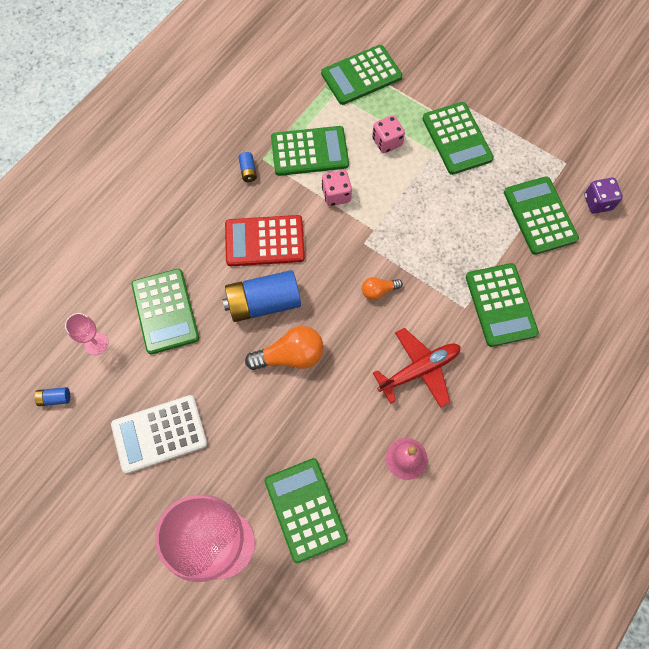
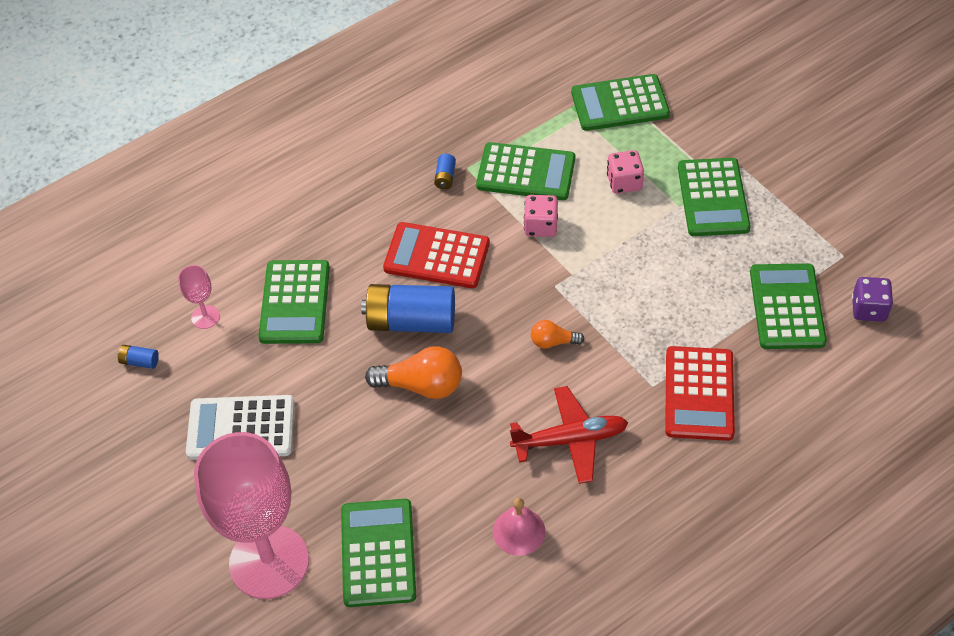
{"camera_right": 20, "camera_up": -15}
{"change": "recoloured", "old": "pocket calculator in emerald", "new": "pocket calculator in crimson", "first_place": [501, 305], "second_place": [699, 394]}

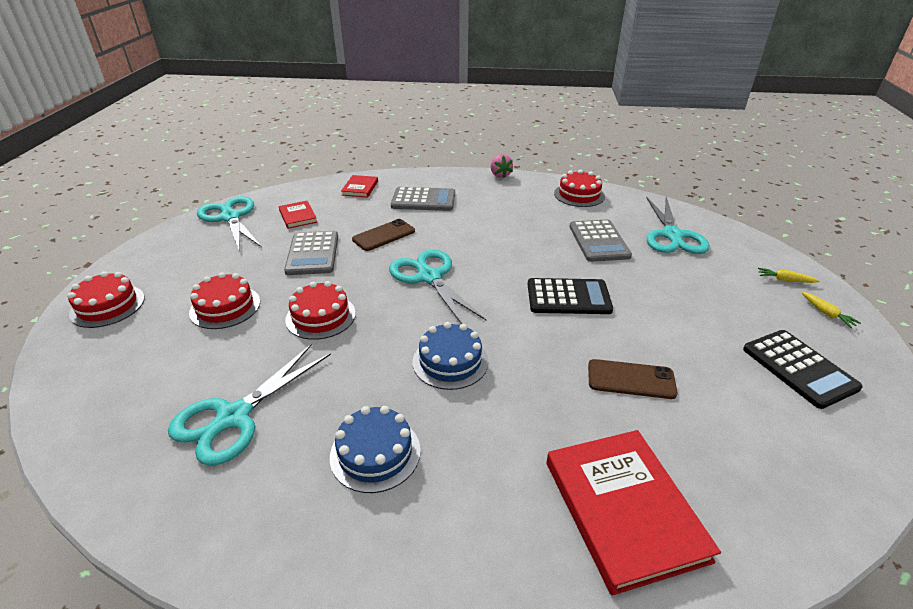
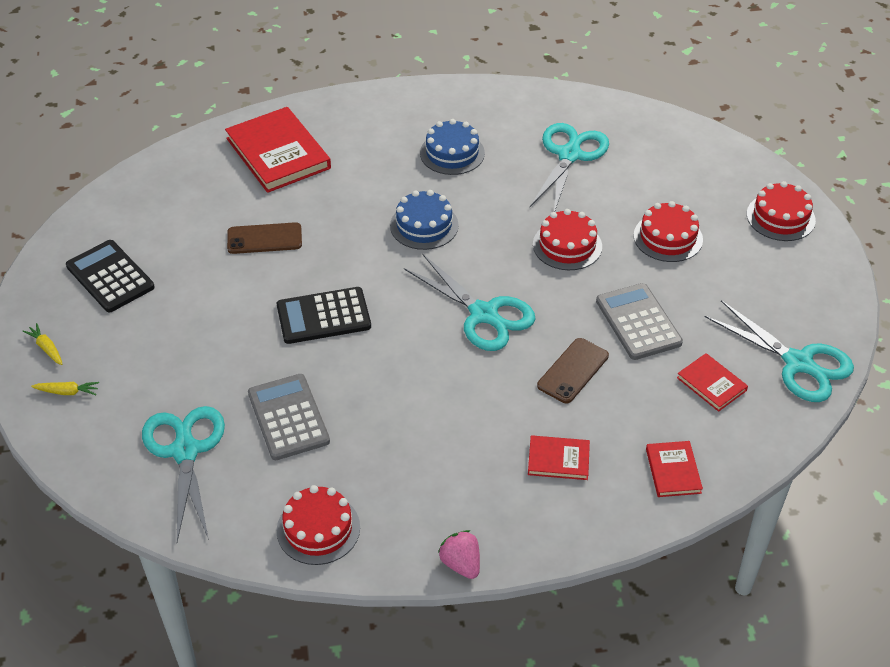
{"camera_right": 165, "camera_up": 10}
{"change": "replaced", "old": "pocket calculator in gray", "new": "hardcover in crimson", "first_place": [423, 200], "second_place": [558, 460]}

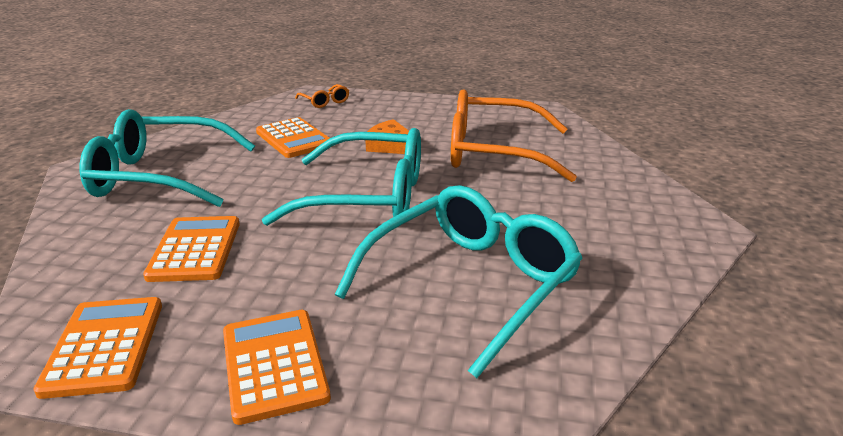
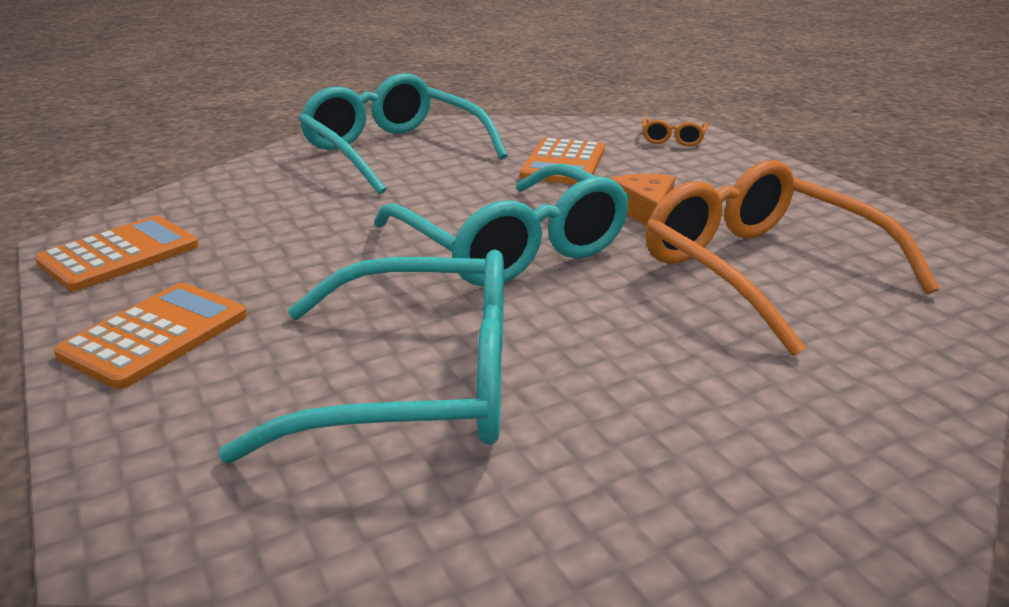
{"camera_right": 50, "camera_up": 0}
{"change": "removed", "old": "pocket calculator in orange", "first_place": [195, 249]}

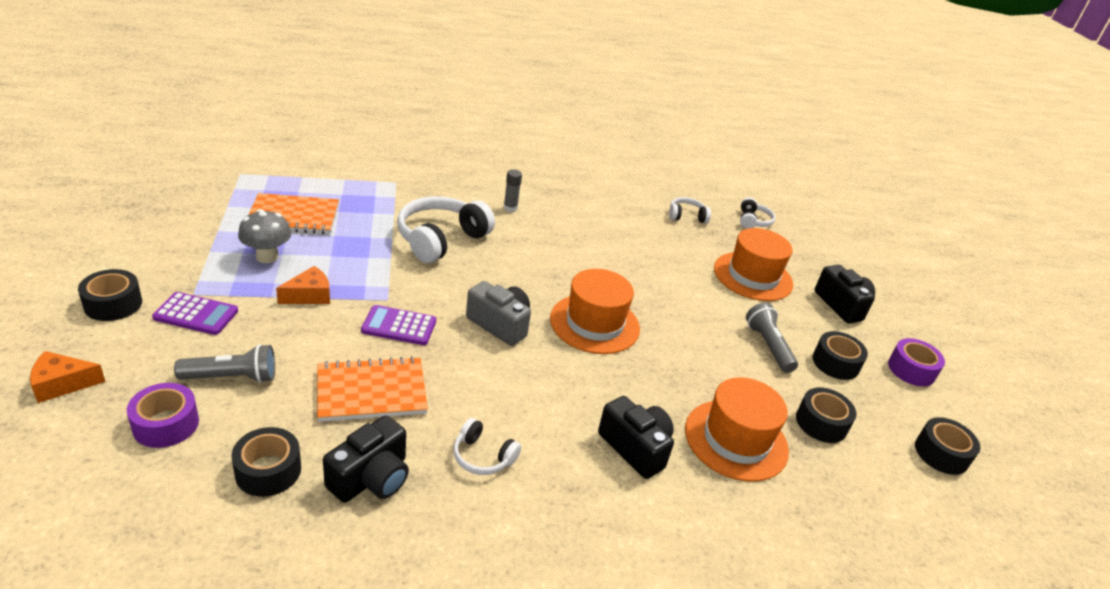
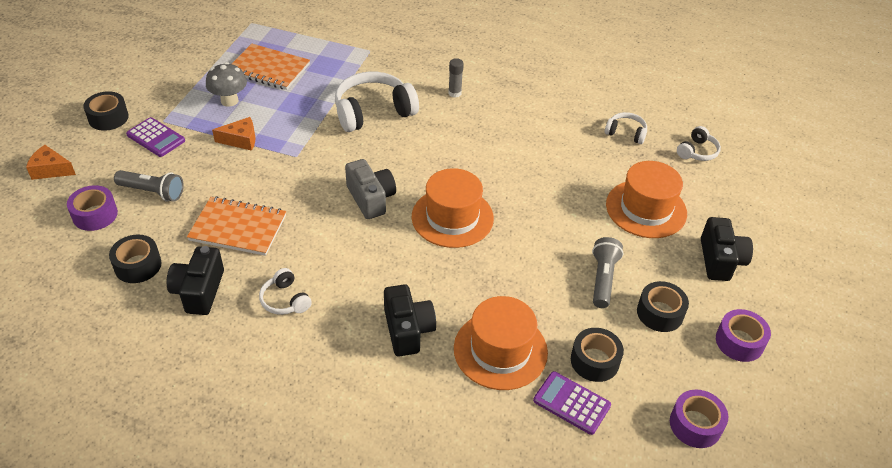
{"camera_right": 30, "camera_up": 10}
{"change": "turned", "old": "photo camera in jet-black", "first_place": [371, 478], "second_place": [199, 291], "degrees": 120}
{"change": "moved", "old": "pocket calculator in purple", "first_place": [399, 326], "second_place": [571, 403]}
{"change": "recoloured", "old": "sticky tape in jet-black", "new": "sticky tape in purple", "first_place": [941, 453], "second_place": [695, 425]}

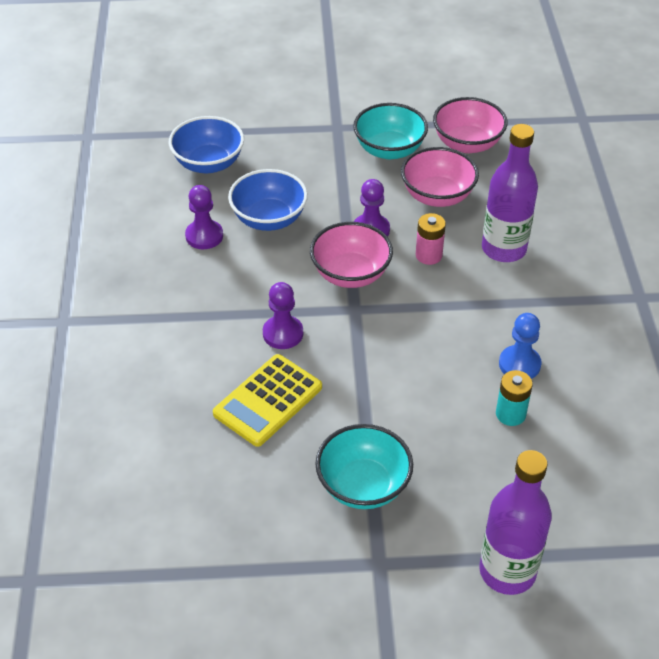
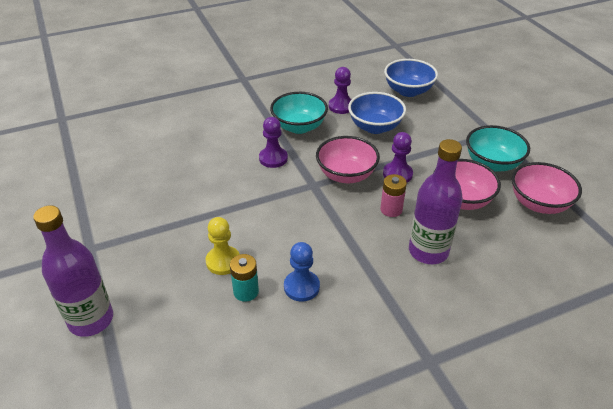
{"camera_right": 70, "camera_up": -5}
{"change": "removed", "old": "pocket calculator in golden", "first_place": [268, 400]}
{"change": "moved", "old": "bowl in turquoise", "first_place": [363, 485], "second_place": [299, 127]}
{"change": "added", "new": "chess pawn in golden", "second_place": [223, 261]}

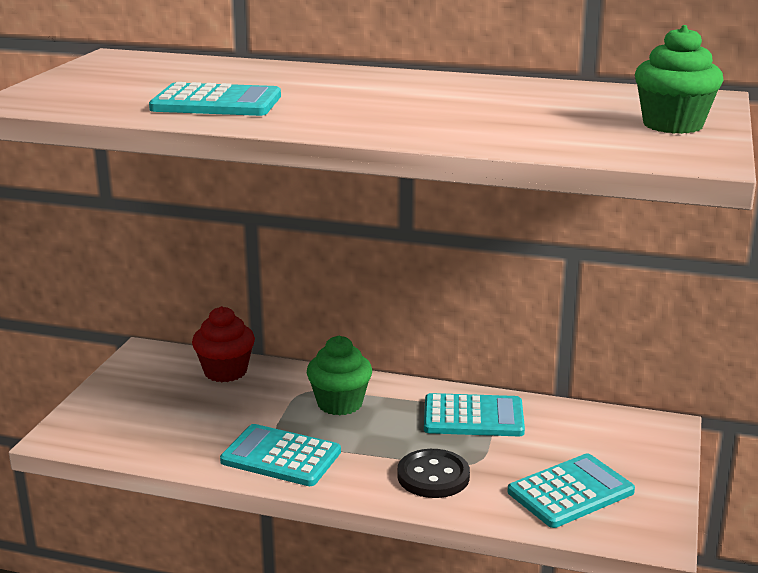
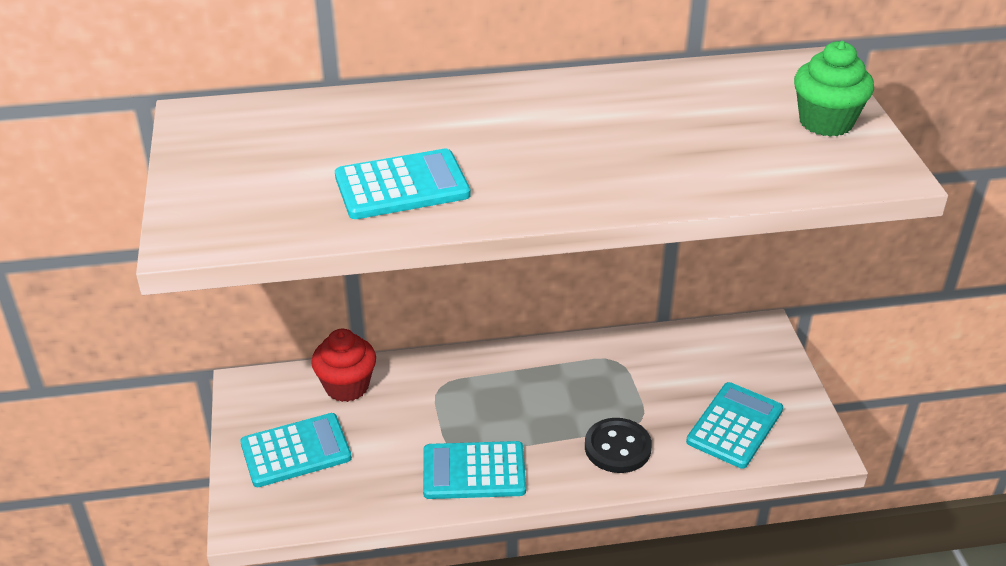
{"camera_right": -25, "camera_up": 15}
{"change": "removed", "old": "muffin in emerald", "first_place": [340, 403]}
{"change": "moved", "old": "pocket calculator in turquoise", "first_place": [473, 417], "second_place": [296, 451]}

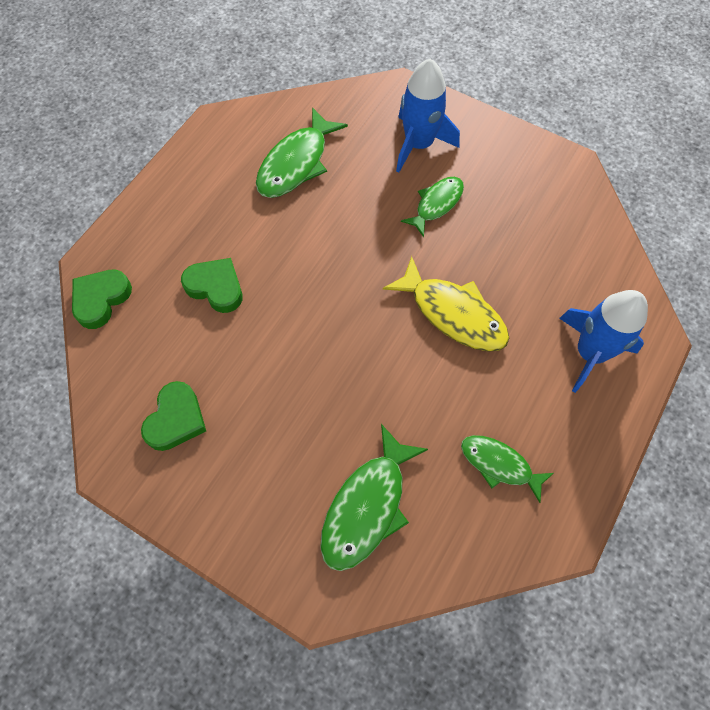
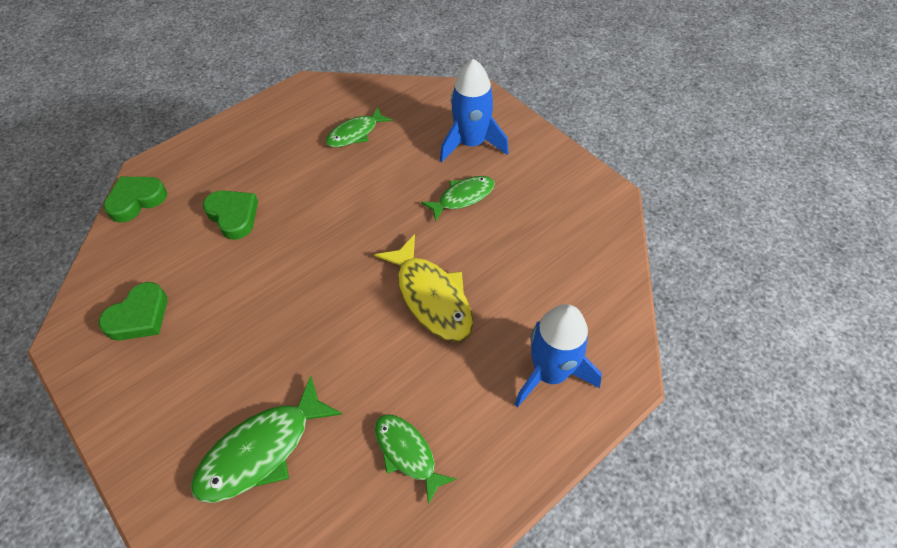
{"camera_right": 20, "camera_up": -10}
{"change": "resized", "old": "fish figure in emerald", "first_place": [296, 163], "second_place": [355, 133], "factor": 0.64}

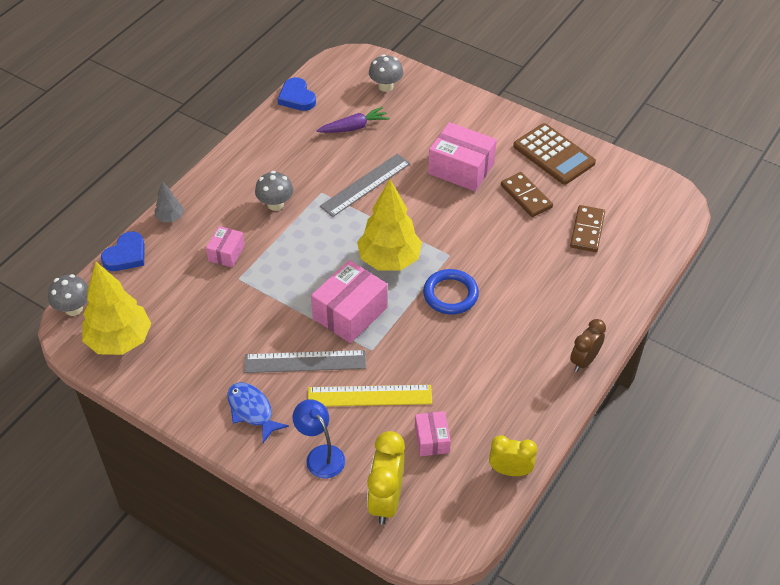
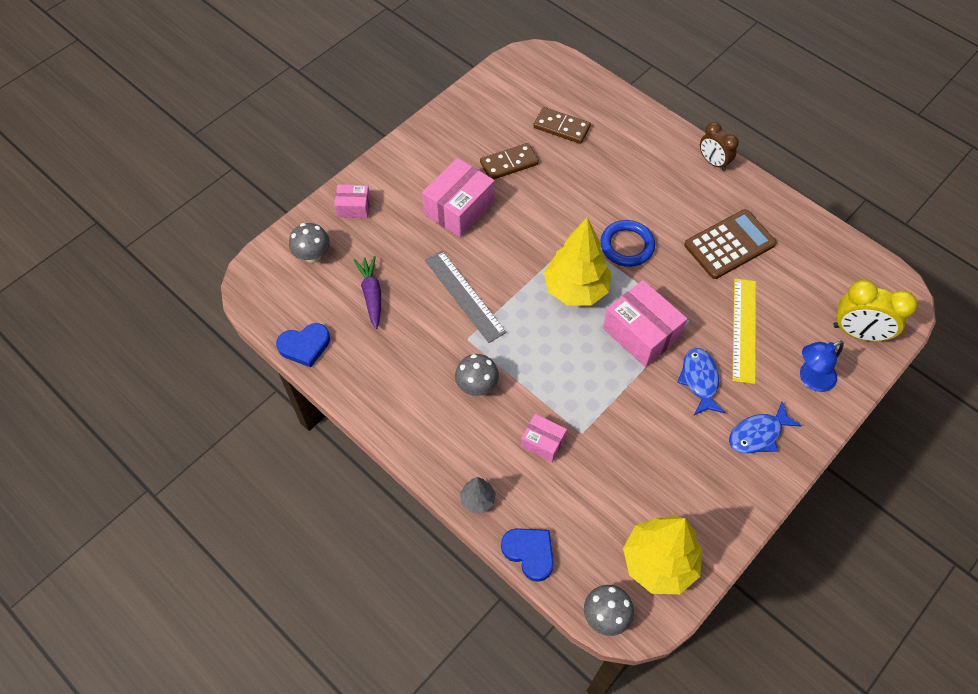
{"camera_right": -80, "camera_up": 10}
{"change": "replaced", "old": "ruler in gray", "new": "fish figure in royal blue", "first_place": [305, 361], "second_place": [699, 380]}
{"change": "moved", "old": "box in pink", "first_place": [432, 439], "second_place": [353, 207]}
{"change": "removed", "old": "clock in golden", "first_place": [510, 471]}
{"change": "moved", "old": "pocket calculator in dark brown", "first_place": [554, 154], "second_place": [729, 244]}

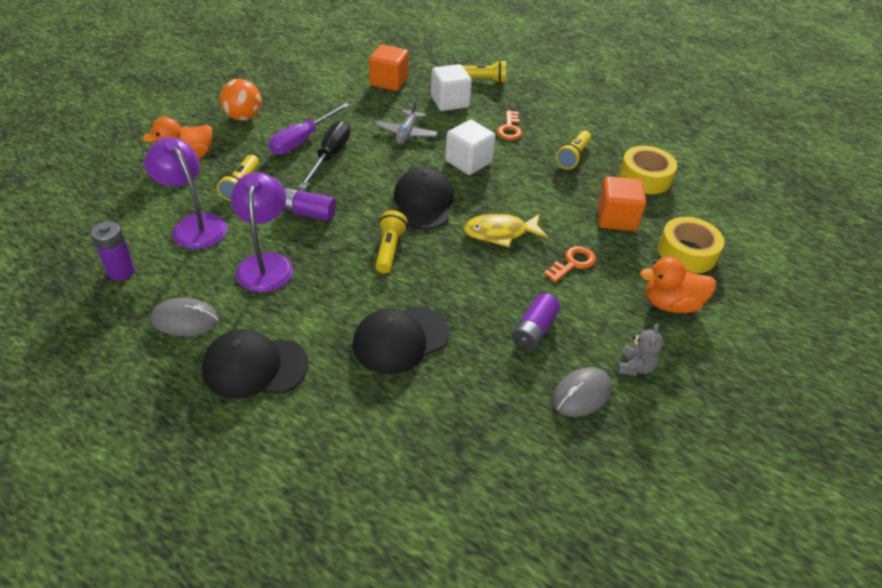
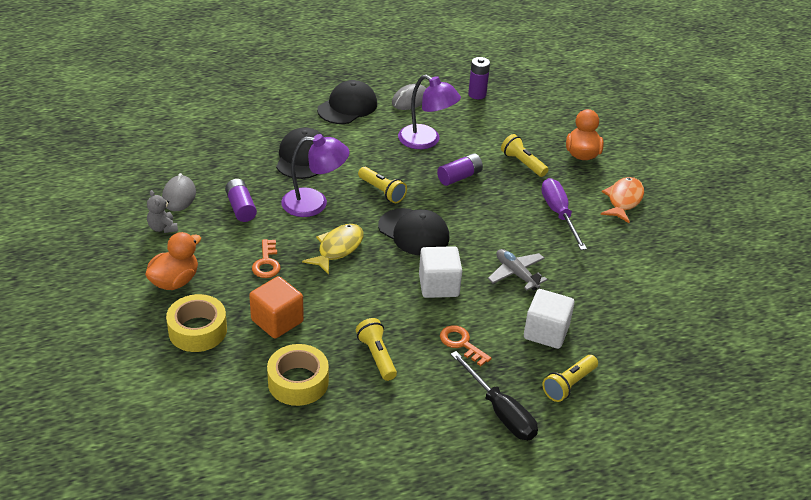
{"camera_right": 130, "camera_up": -5}
{"change": "moved", "old": "lamp in purple", "first_place": [194, 225], "second_place": [314, 203]}
{"change": "replaced", "old": "sphere in orange", "new": "fish figure in orange", "first_place": [244, 117], "second_place": [623, 200]}
{"change": "moved", "old": "flat screwdriver in jet-black", "first_place": [330, 156], "second_place": [500, 411]}
{"change": "removed", "old": "block in orange", "first_place": [389, 82]}

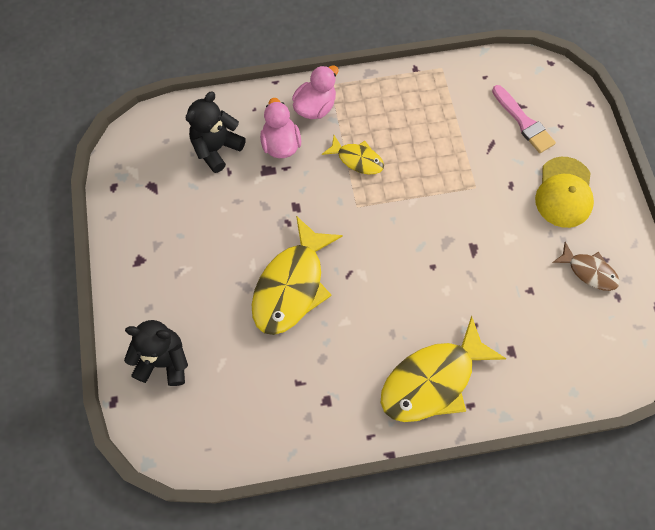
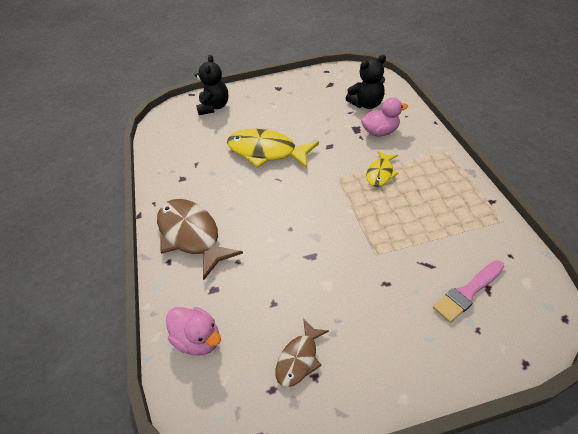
{"camera_right": 90, "camera_up": -20}
{"change": "turned", "old": "teddy bear in jet-black", "first_place": [216, 148], "second_place": [366, 104], "degrees": 120}
{"change": "moved", "old": "toy duck in pink", "first_place": [315, 107], "second_place": [198, 339]}
{"change": "recoloured", "old": "fish figure in golden", "new": "fish figure in dark brown", "first_place": [433, 380], "second_place": [192, 235]}
{"change": "removed", "old": "peaked cap in golden", "first_place": [564, 192]}

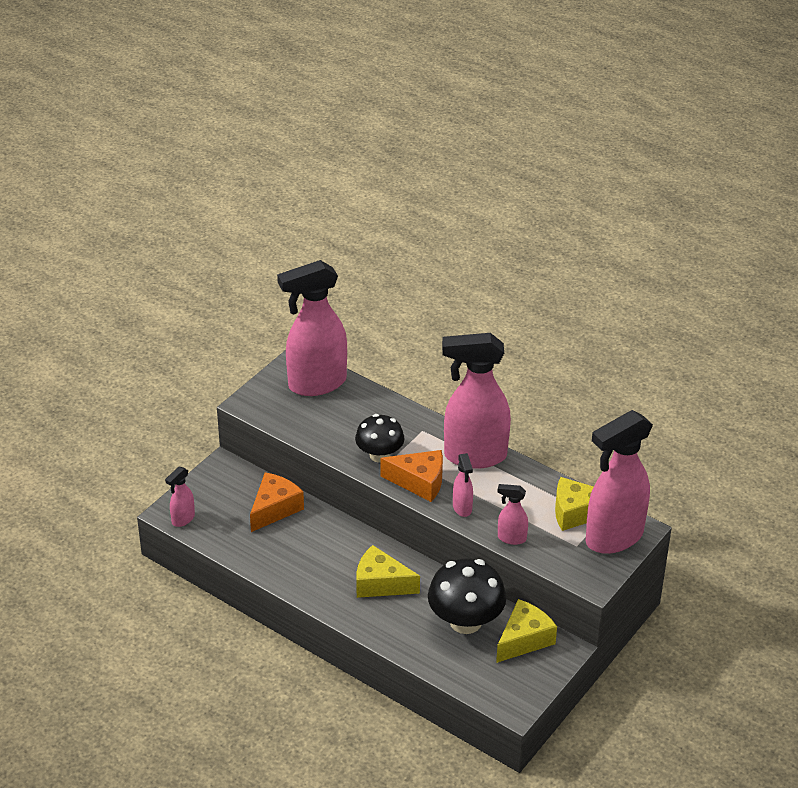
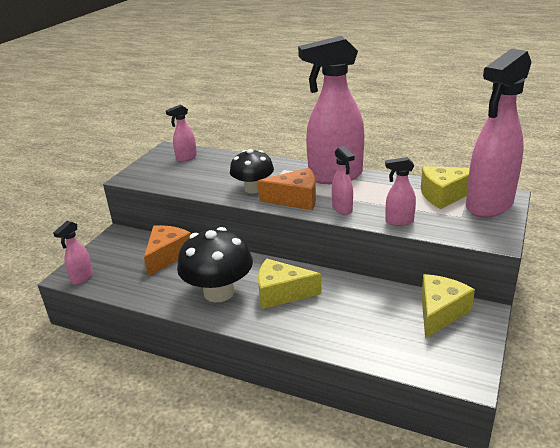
{"camera_right": -10, "camera_up": -10}
{"change": "resized", "old": "spray bottle in pink", "first_place": [316, 384], "second_place": [186, 158], "factor": 0.44}
{"change": "moved", "old": "mushroom in jet-black", "first_place": [465, 621], "second_place": [219, 292]}

